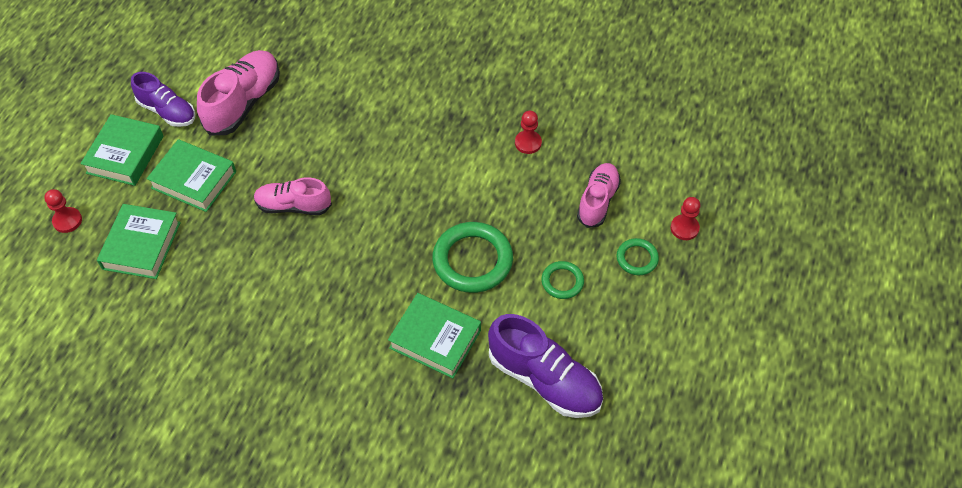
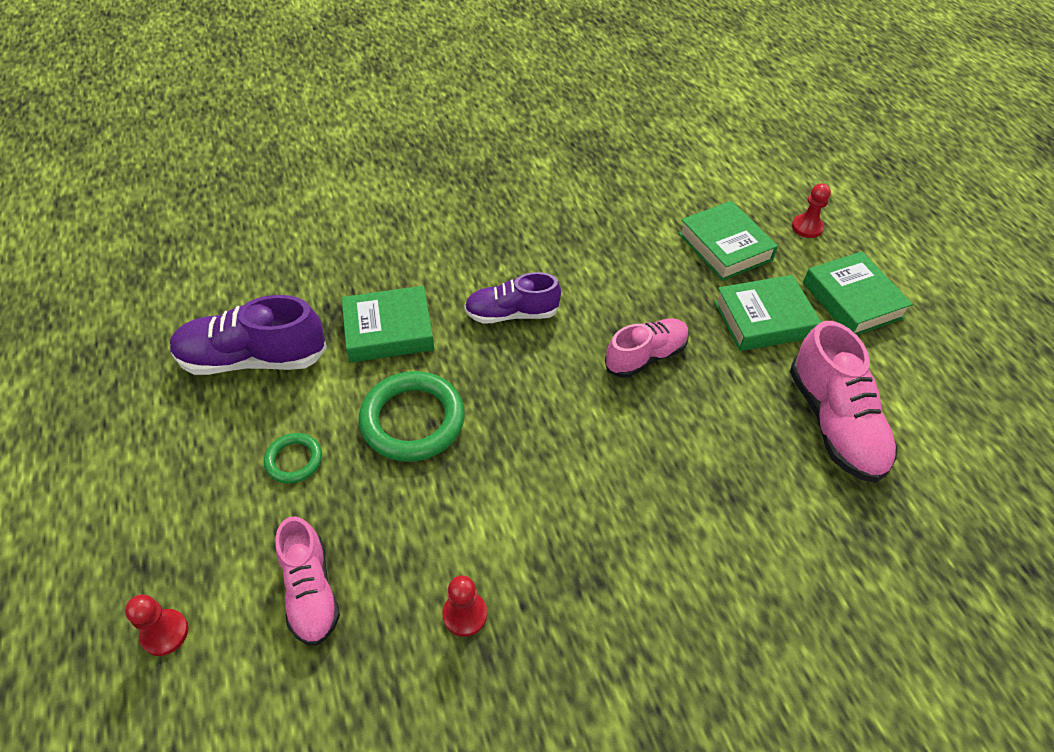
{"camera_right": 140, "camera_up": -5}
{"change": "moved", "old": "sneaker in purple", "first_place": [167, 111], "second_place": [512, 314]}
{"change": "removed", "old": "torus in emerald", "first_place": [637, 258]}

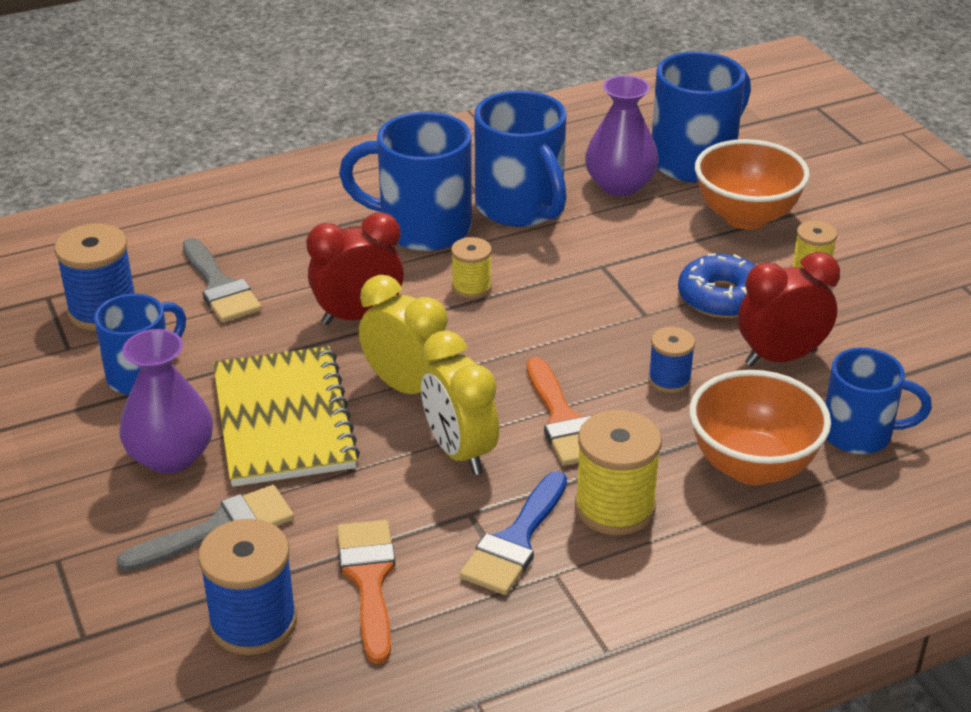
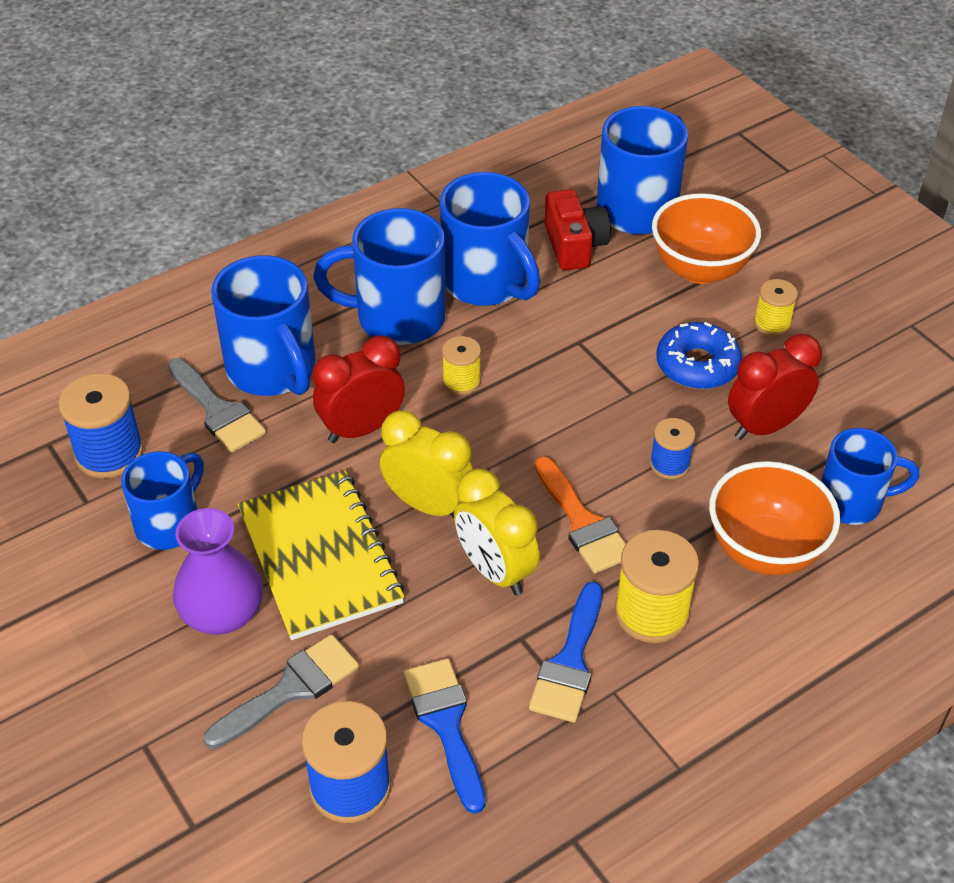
{"camera_right": -10, "camera_up": 10}
{"change": "recoloured", "old": "paintbrush in orange", "new": "paintbrush in royal blue", "first_place": [369, 580], "second_place": [446, 724]}
{"change": "replaced", "old": "vase in purple", "new": "photo camera in crimson", "first_place": [620, 185], "second_place": [574, 245]}
{"change": "added", "new": "mug in royal blue", "second_place": [273, 370]}

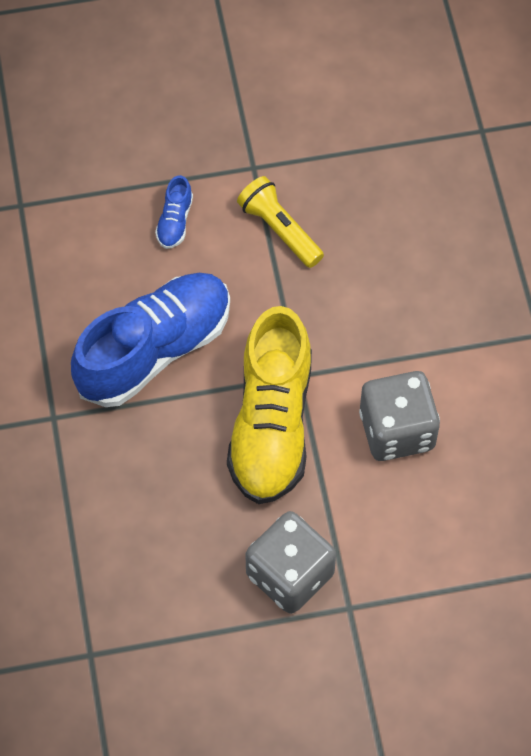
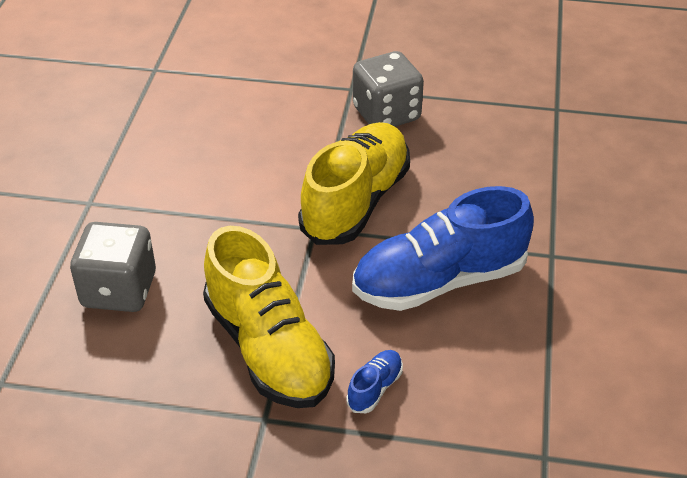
{"camera_right": -160, "camera_up": -20}
{"change": "replaced", "old": "flashlight in golden", "new": "sneaker in golden", "first_place": [279, 229], "second_place": [269, 349]}
{"change": "moved", "old": "die in gray", "first_place": [397, 430], "second_place": [119, 290]}

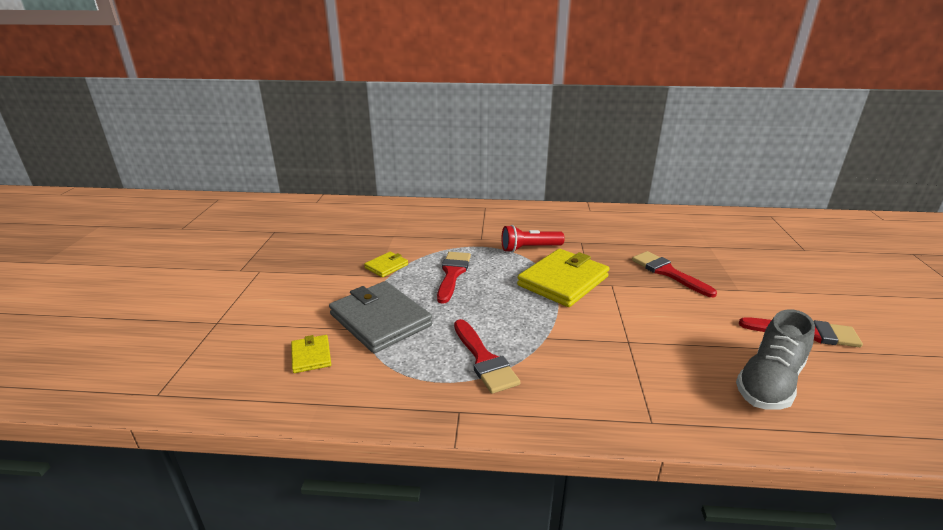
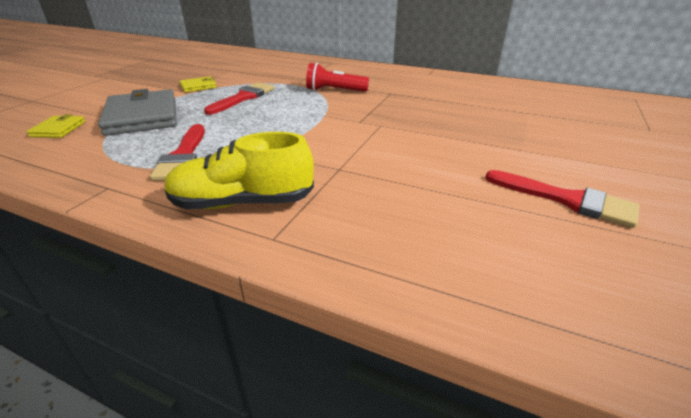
{"camera_right": 20, "camera_up": 5}
{"change": "removed", "old": "card wallet in golden", "first_place": [563, 281]}
{"change": "removed", "old": "paintbrush in crimson", "first_place": [668, 273]}
{"change": "removed", "old": "sneaker in gray", "first_place": [769, 382]}
{"change": "added", "new": "sneaker in golden", "second_place": [242, 202]}

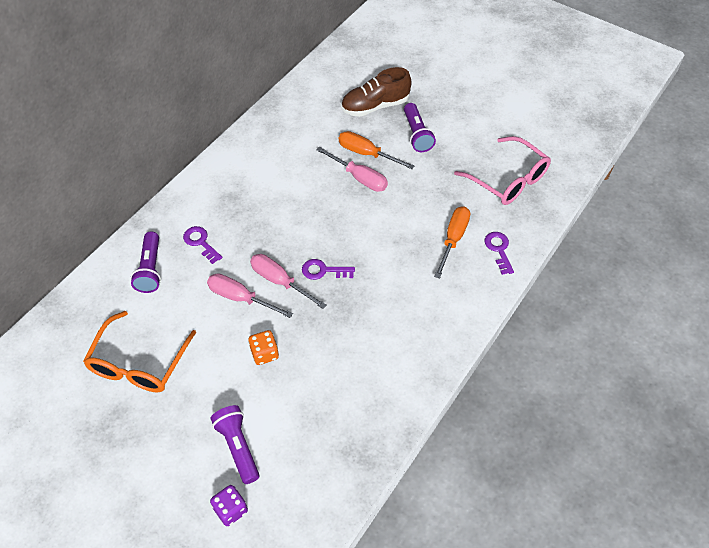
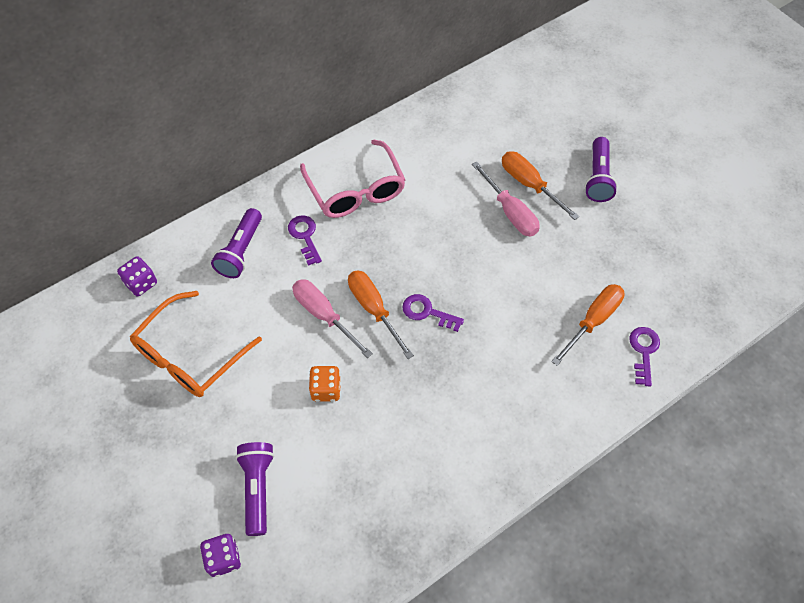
{"camera_right": 20, "camera_up": 5}
{"change": "recoloured", "old": "flat screwdriver in pink", "new": "flat screwdriver in orange", "first_place": [279, 281], "second_place": [374, 309]}
{"change": "removed", "old": "sneaker in dark brown", "first_place": [375, 106]}
{"change": "moved", "old": "spectacles in pink", "first_place": [508, 180], "second_place": [356, 190]}
{"change": "added", "new": "die in purple", "second_place": [141, 283]}

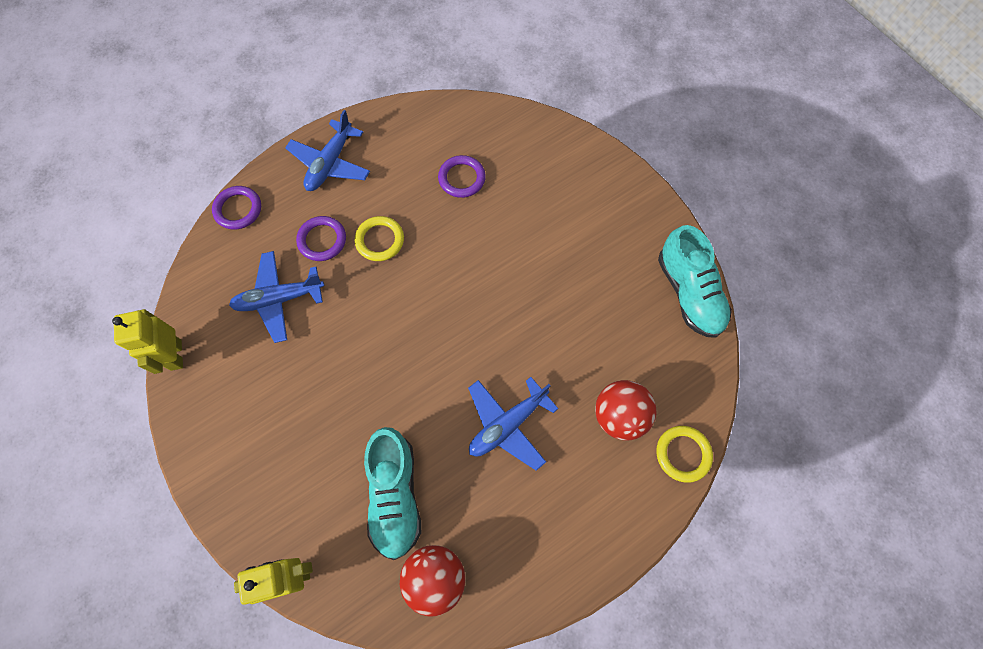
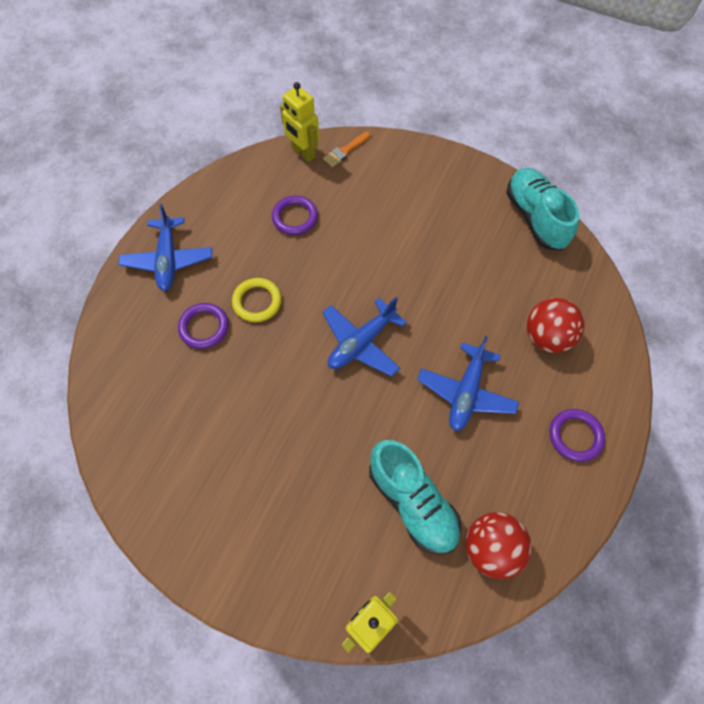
{"camera_right": -30, "camera_up": -5}
{"change": "moved", "old": "robot in golden", "first_place": [175, 355], "second_place": [303, 153]}
{"change": "moved", "old": "torus in purple", "first_place": [238, 209], "second_place": [575, 436]}
{"change": "moved", "old": "plane in royal blue", "first_place": [279, 299], "second_place": [361, 343]}
{"change": "removed", "old": "torus in golden", "first_place": [683, 454]}
{"change": "turned", "old": "sneaker in turquoise", "first_place": [689, 293], "second_place": [535, 218], "degrees": -150}
{"change": "added", "new": "paintbrush in orange", "second_place": [345, 151]}

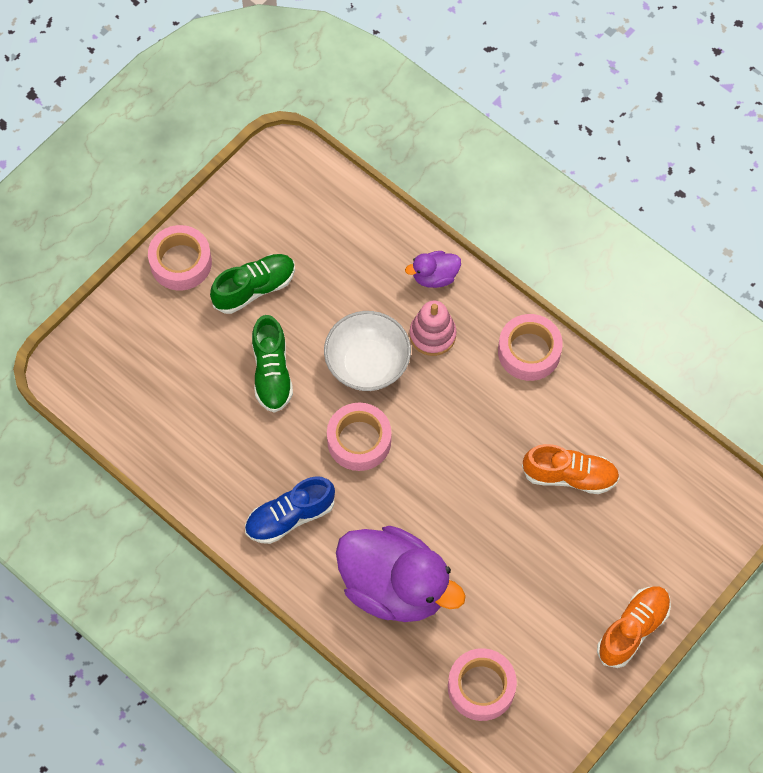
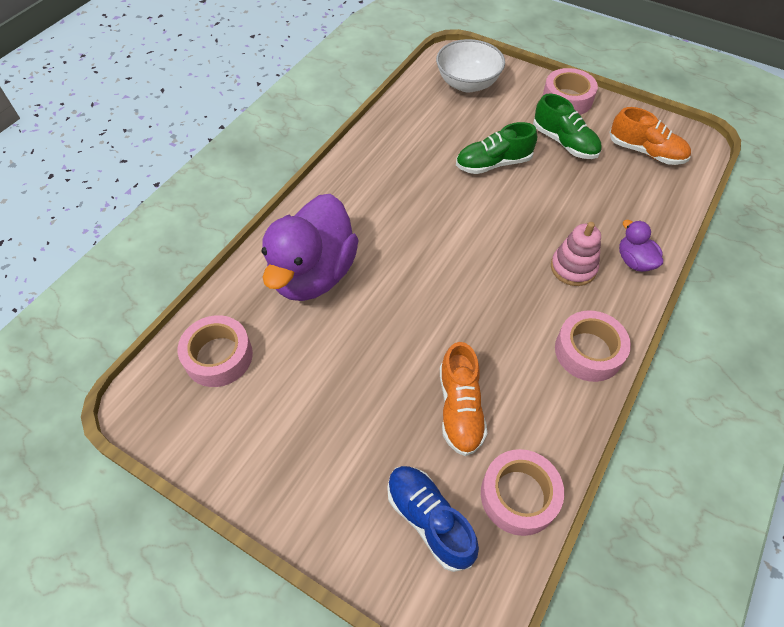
{"camera_right": 80, "camera_up": -10}
{"change": "moved", "old": "sneaker in royal blue", "first_place": [290, 517], "second_place": [429, 520]}
{"change": "moved", "old": "bowl in pure white", "first_place": [367, 364], "second_place": [467, 83]}
{"change": "moved", "old": "sticky tape in pink", "first_place": [359, 440], "second_place": [519, 495]}
{"change": "moved", "old": "sneaker in orange", "first_place": [633, 629], "second_place": [646, 152]}

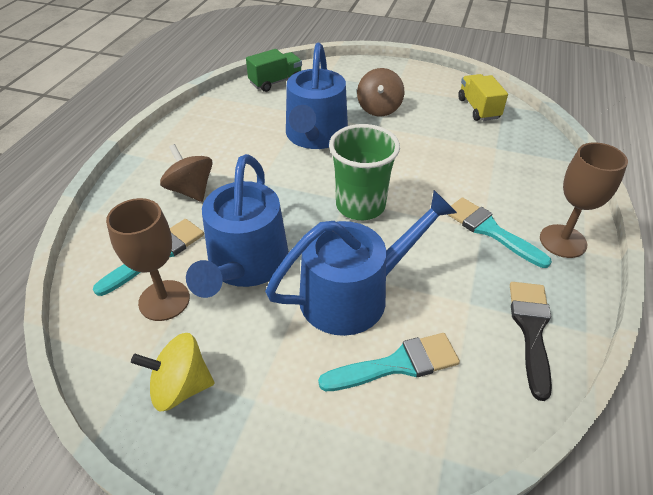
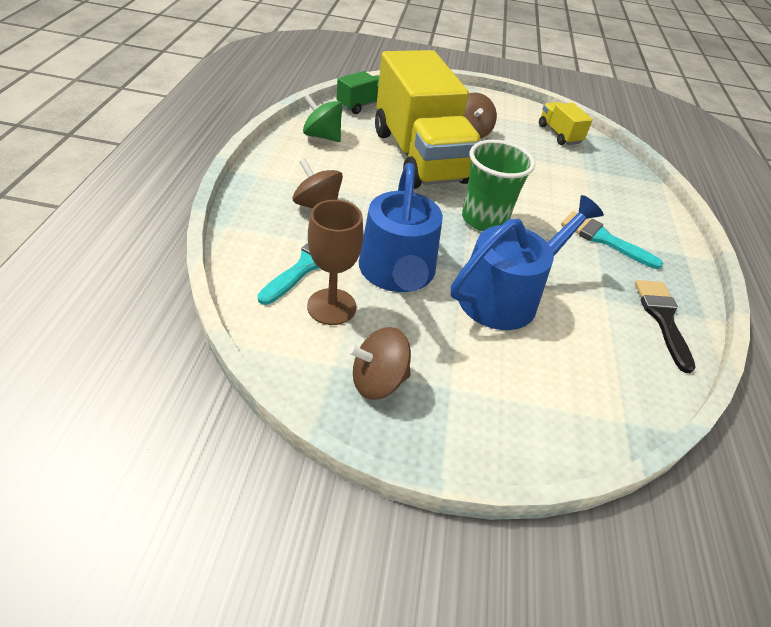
{"camera_right": -15, "camera_up": 0}
{"change": "recoloured", "old": "toy top in golden", "new": "toy top in dark brown", "first_place": [180, 387], "second_place": [378, 381]}
{"change": "replaced", "old": "watering can in royal blue", "new": "lorry in golden", "first_place": [315, 136], "second_place": [419, 156]}
{"change": "removed", "old": "paintbrush in turquoise", "first_place": [397, 364]}
{"change": "removed", "old": "wine glass in dark brown", "first_place": [563, 241]}
{"change": "added", "new": "toy top in emerald", "second_place": [322, 136]}

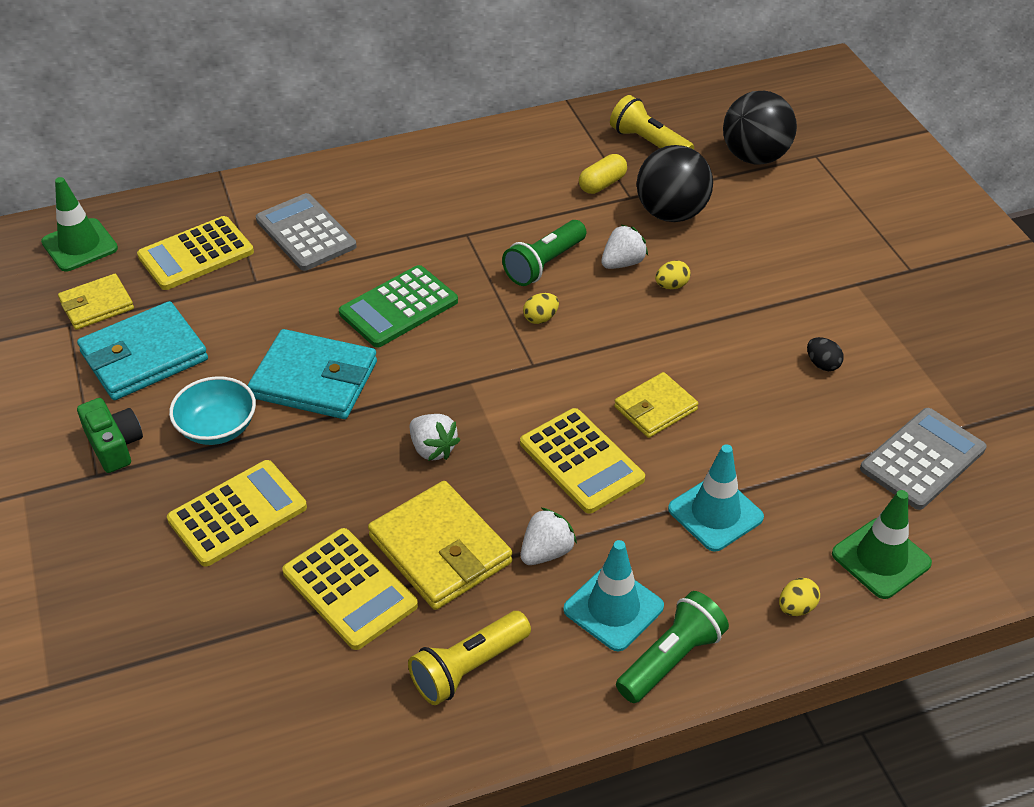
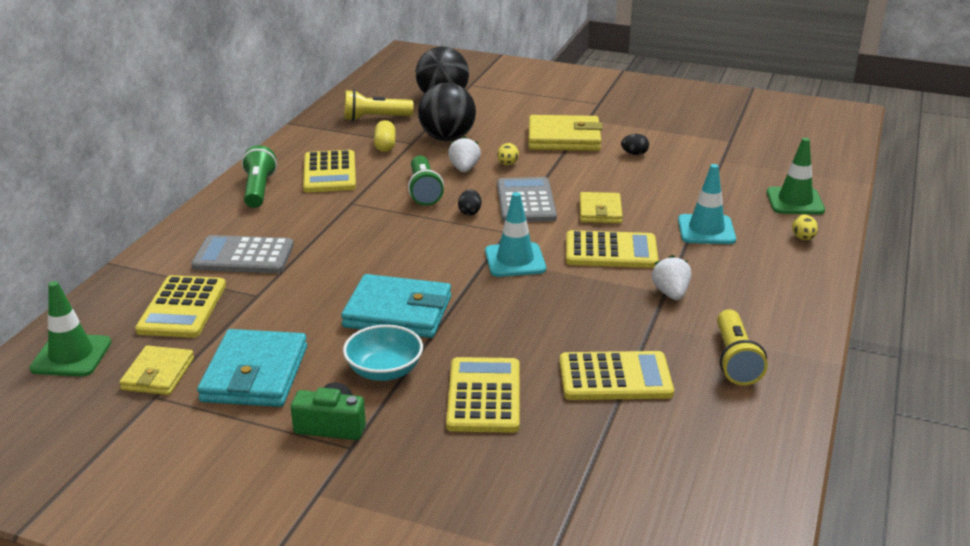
{"camera_right": -50, "camera_up": -15}
{"change": "turned", "old": "card wallet in turquoise", "first_place": [314, 380], "second_place": [398, 312], "degrees": 45}
{"change": "removed", "old": "pocket calculator in emerald", "first_place": [398, 307]}
{"change": "moved", "old": "card wallet in golden", "first_place": [440, 550], "second_place": [564, 138]}
{"change": "removed", "old": "strawberry in pure white", "first_place": [433, 449]}
{"change": "recoloured", "old": "egg in golden", "new": "egg in jet-black", "first_place": [540, 318], "second_place": [470, 212]}
{"change": "moved", "old": "safety cone in turquoise", "first_place": [613, 608], "second_place": [515, 260]}
{"change": "moved", "old": "flashlight in emerald", "first_place": [670, 659], "second_place": [258, 190]}
{"change": "moved", "old": "pocket calculator in gray", "first_place": [922, 459], "second_place": [526, 201]}
{"change": "added", "new": "pocket calculator in golden", "second_place": [329, 173]}

